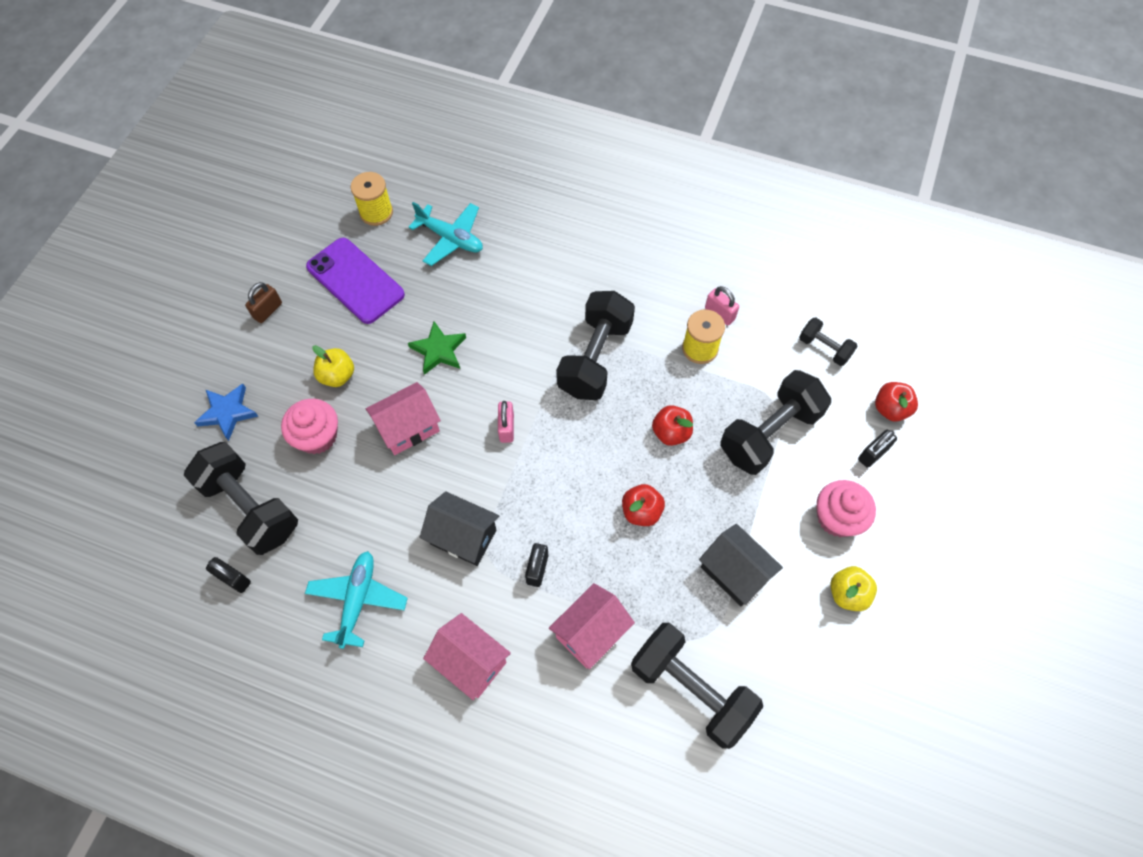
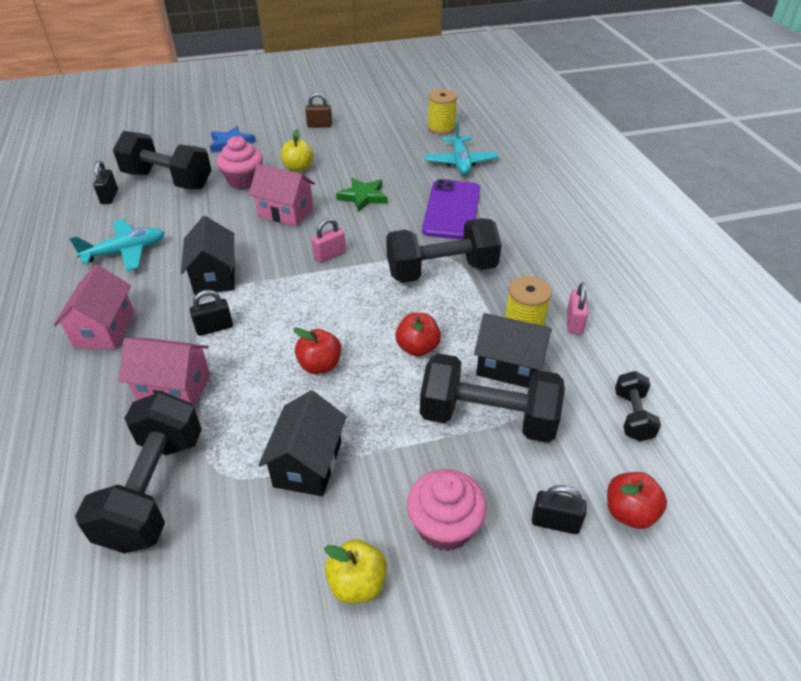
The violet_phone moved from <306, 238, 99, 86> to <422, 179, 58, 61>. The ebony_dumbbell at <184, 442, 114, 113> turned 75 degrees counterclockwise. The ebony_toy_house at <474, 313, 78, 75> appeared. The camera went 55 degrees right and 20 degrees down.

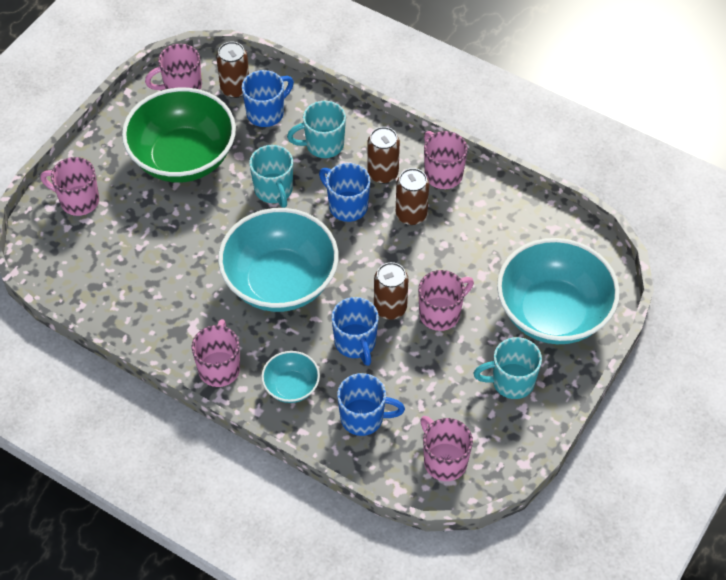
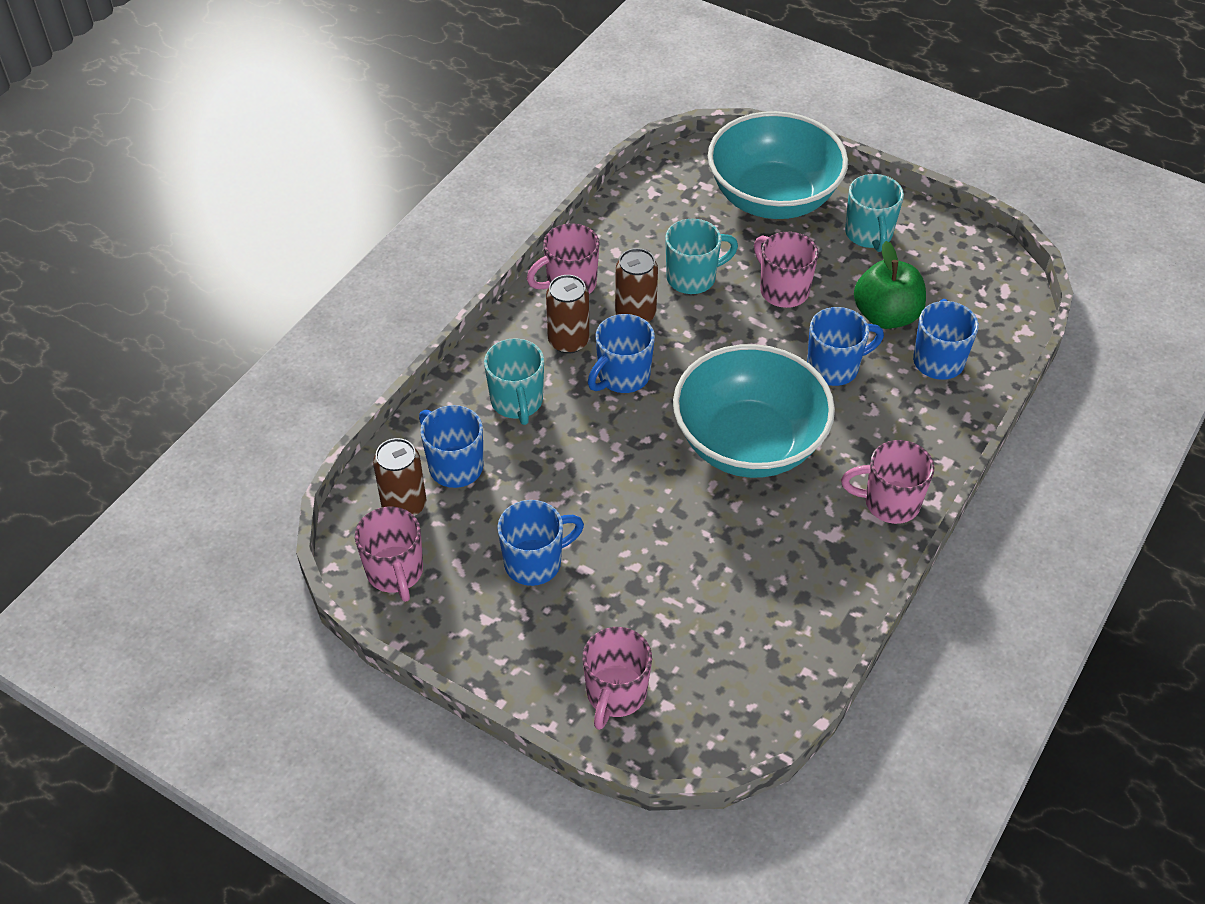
The leaf-green_bowl at <122, 88, 114, 95> was replaced by the blue_mug at <497, 500, 87, 86>. The turquoise_mug moved from <249, 145, 44, 63> to <665, 219, 73, 75>. The russet_can at <374, 262, 35, 58> disappeared. The turquoise_bowl at <261, 351, 59, 52> disappeared. The rose-pink_mug at <420, 416, 53, 65> disappeared. The leaf-green_apple_fruit at <854, 241, 72, 88> appeared. The camera went 90 degrees left and 5 degrees down.

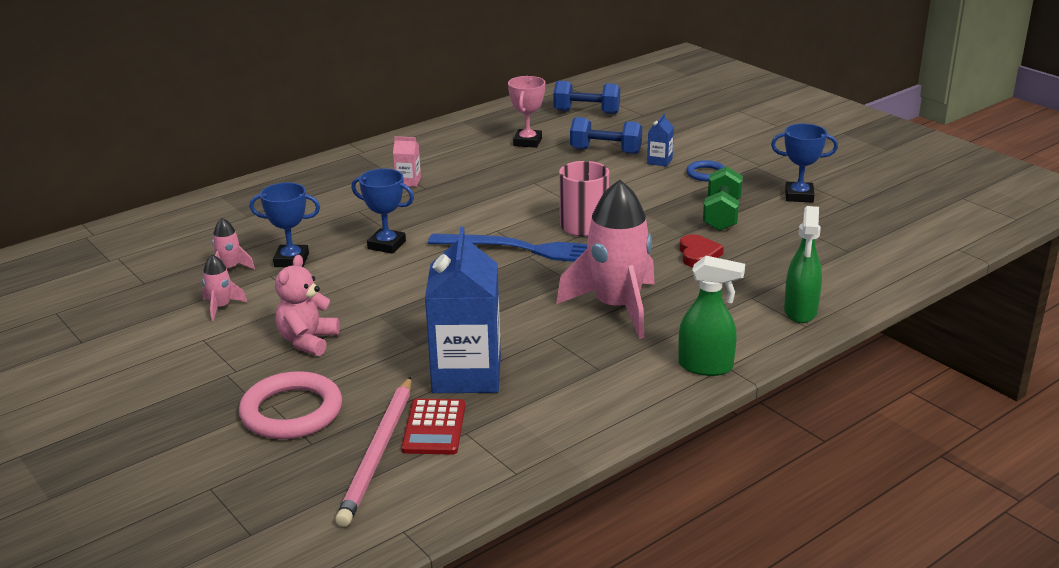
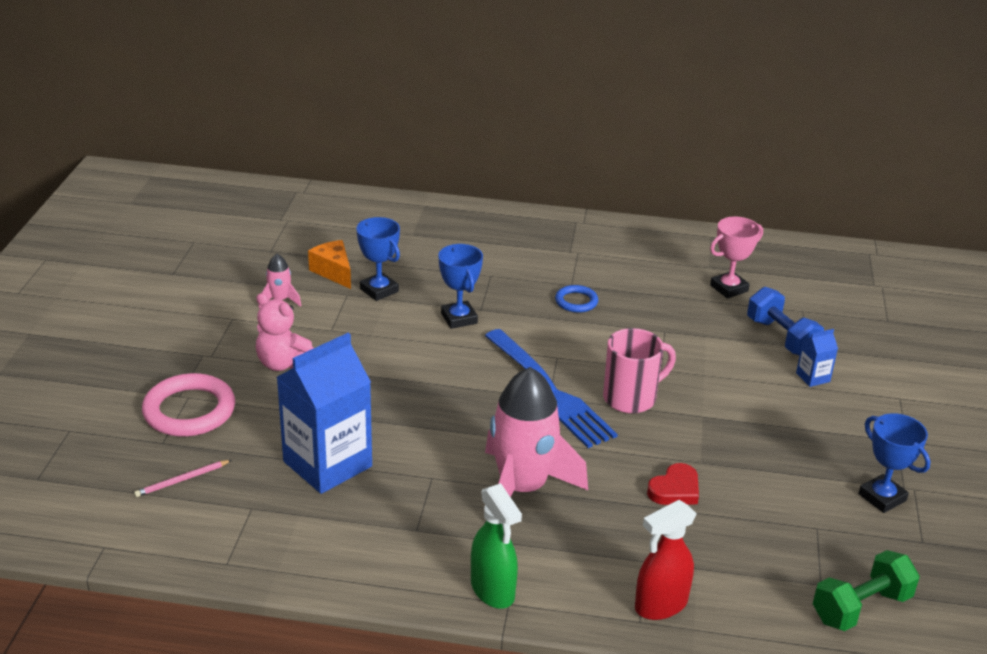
The blue_dumbbell at <553, 81, 67, 33> disappeared. The rose-pink_milk_carton at <393, 136, 28, 51> disappeared. The blue_torus moved from <686, 160, 38, 21> to <555, 285, 43, 28>. The leaf-green_dumbbell moved from <703, 166, 40, 65> to <813, 550, 107, 81>. The leaf-green_spray_cleaner at <784, 206, 38, 117> became the red_spray_cleaner at <635, 500, 62, 120>. The rose-pink_toy_rocket at <212, 218, 43, 51> was replaced by the bright_orange_cheese_wedge at <308, 240, 43, 49>. The rose-pink_teddy_bear at <275, 255, 65, 101> turned 120 degrees counterclockwise. The rose-pink_pencil at <335, 377, 76, 150> changed to 0.47 times the size. The red_calculator at <401, 398, 64, 57> disappeared. The camera went 45 degrees right and 5 degrees up.

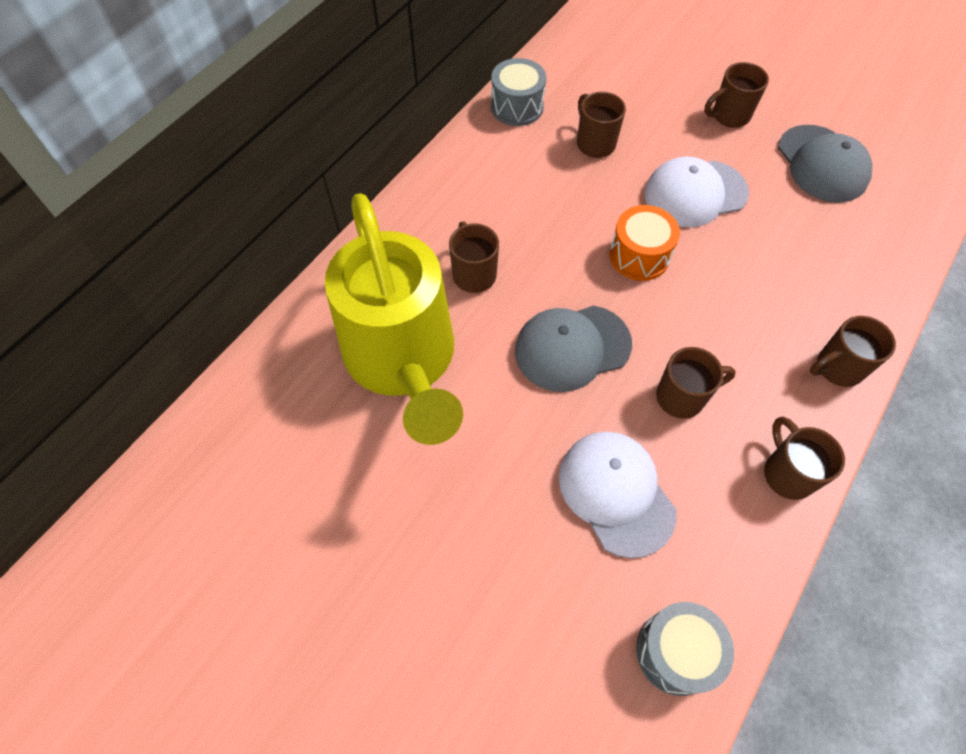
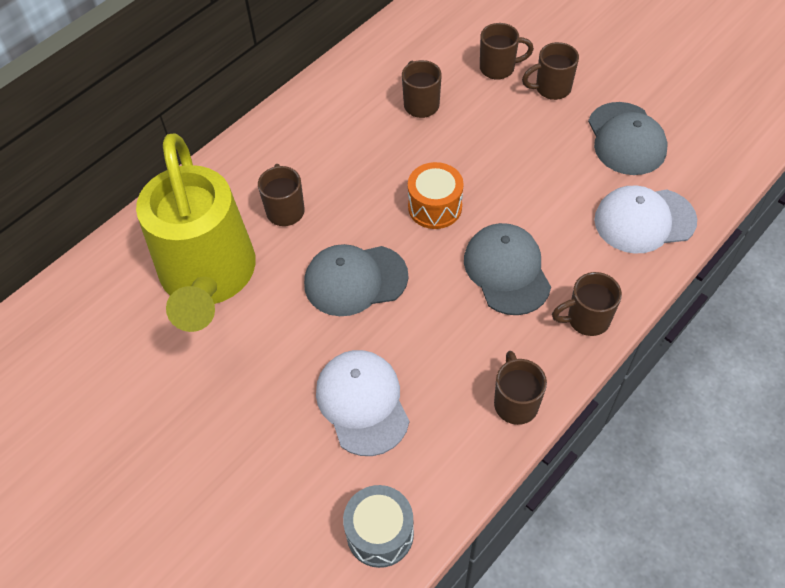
The ash-grey_drum at <491, 58, 55, 68> disappeared. The white_peaked_cap moved from <645, 156, 104, 72> to <594, 185, 103, 69>. The russet_mug moved from <656, 347, 80, 72> to <480, 23, 54, 56>. The ash-grey_peaked_cap at <464, 223, 87, 92> appeared. The camera went 10 degrees right and 5 degrees down.

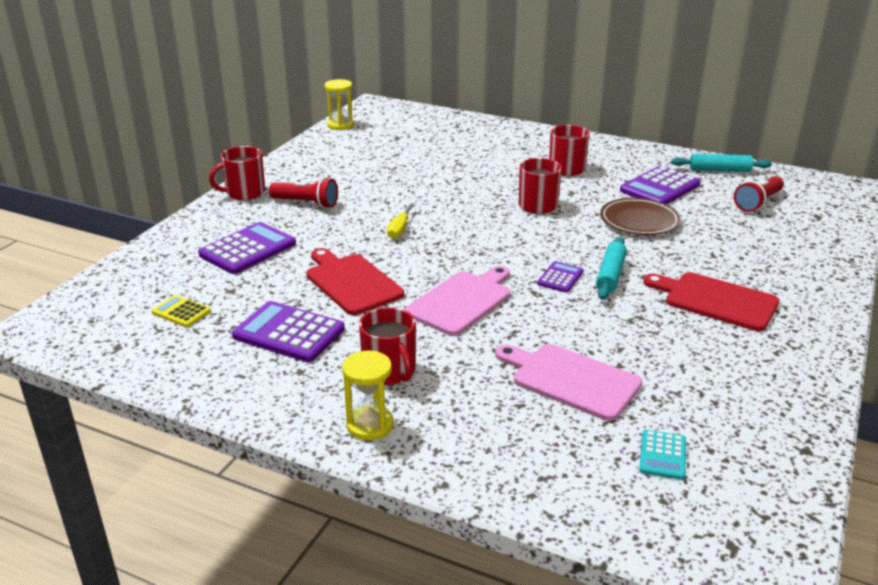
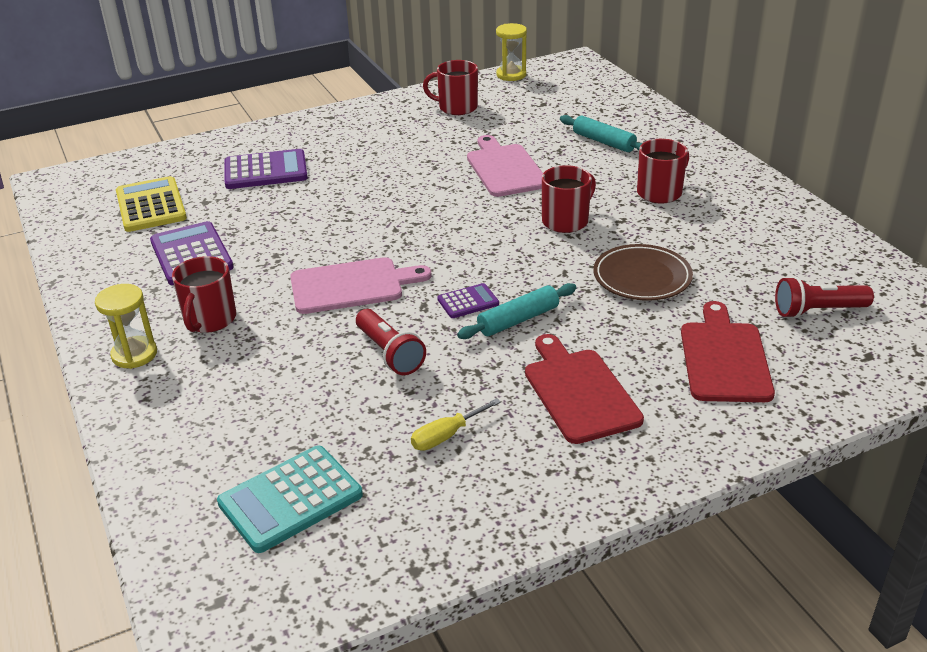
The red_mug moved from <209, 146, 56, 54> to <423, 60, 55, 55>. The turquoise_rolling_pin moved from <671, 154, 101, 18> to <560, 115, 82, 37>. The violet_calculator at <620, 166, 81, 38> disappeared. The red_pocket_torch moved from <269, 177, 69, 31> to <356, 309, 70, 66>. The golden_hand_screwdriver moved from <387, 202, 28, 37> to <411, 398, 90, 53>. The red_bread_board moved from <306, 248, 98, 67> to <681, 301, 94, 101>. The golden_calculator at <151, 295, 60, 32> changed to 1.84 times the size. The rose-pink_bread_board moved from <495, 344, 147, 77> to <467, 135, 76, 62>. The turquoise_calculator at <639, 430, 47, 50> changed to 1.84 times the size. The camera went 40 degrees right and 5 degrees up.

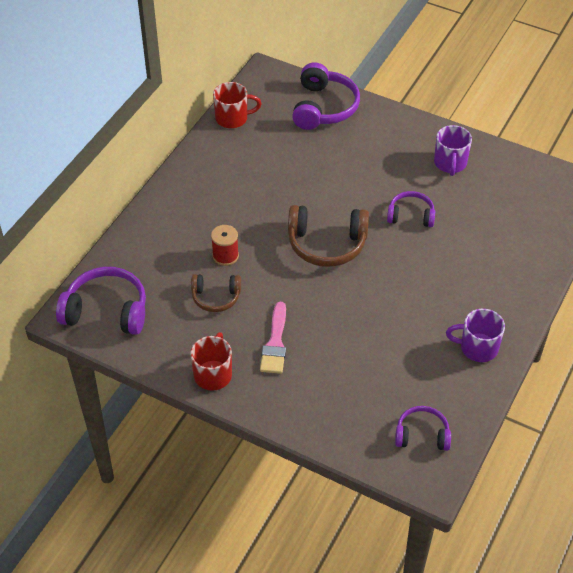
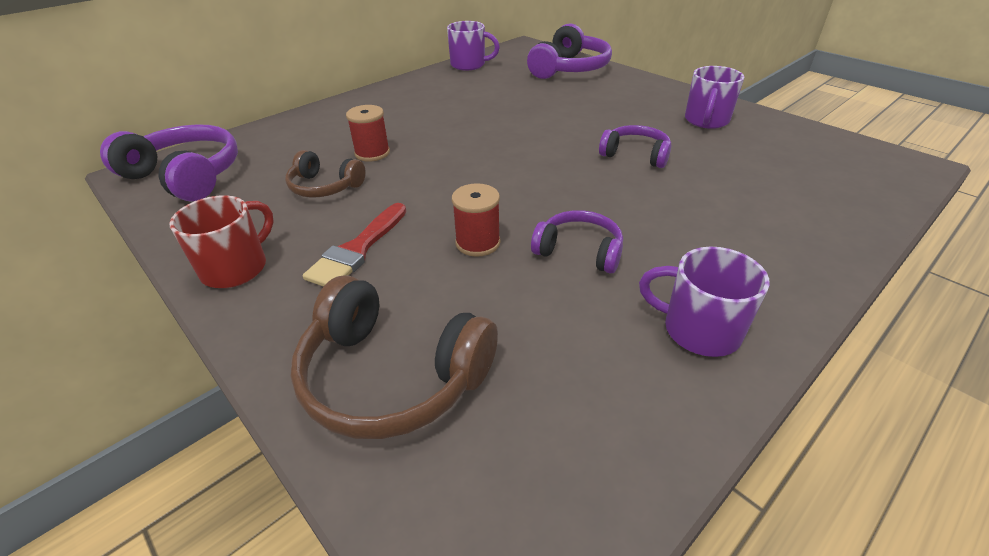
The red_mug at <213, 82, 49, 46> became the violet_mug at <447, 21, 53, 49>. The russet_over-ear_headphones moved from <288, 205, 81, 62> to <291, 275, 207, 164>. The rose-pink_brush at <260, 302, 26, 72> became the red_brush at <303, 203, 103, 84>. The violet_over-ear_headphones moved from <395, 406, 56, 45> to <531, 210, 92, 64>. The red_reel_of_thread at <452, 183, 49, 74> appeared. The camera went 20 degrees right and 10 degrees down.

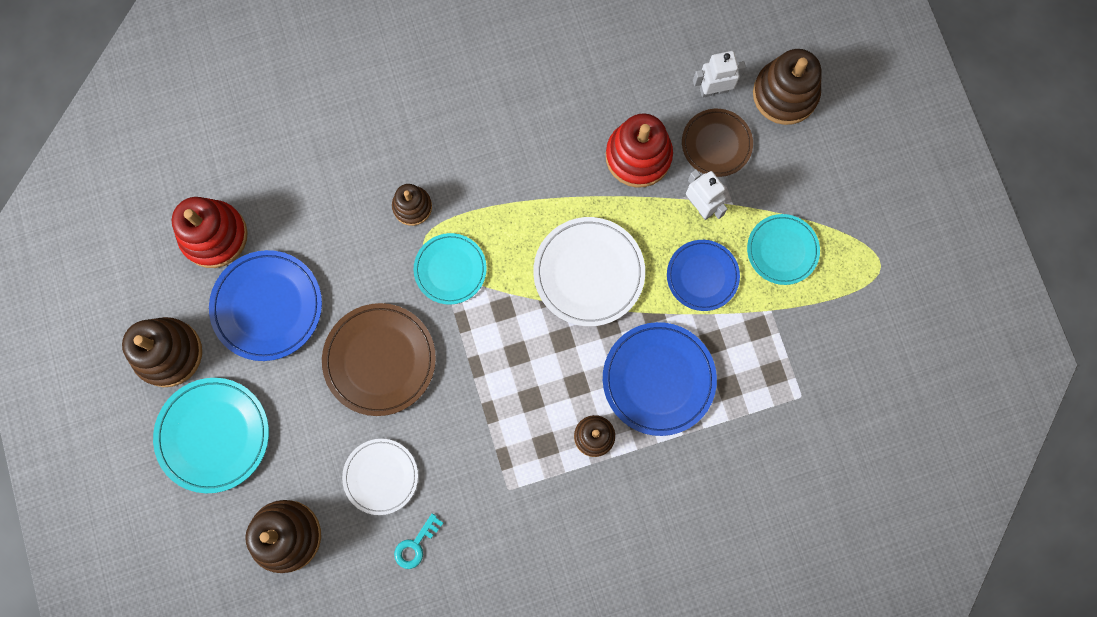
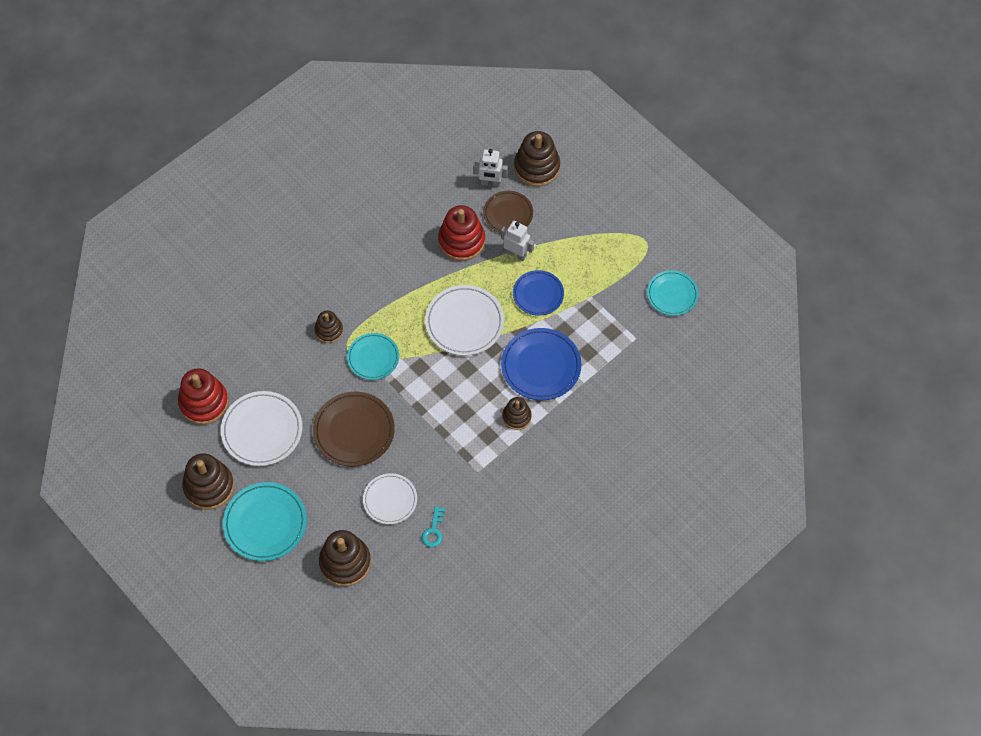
The white_robot at <693, 51, 53, 47> turned 135 degrees counterclockwise. The turquoise_dinner_plate moved from <747, 214, 73, 71> to <647, 270, 51, 46>. The blue_dinner_plate at <209, 250, 113, 111> became the white_dinner_plate at <221, 391, 82, 75>. The camera went 25 degrees left and 15 degrees down.

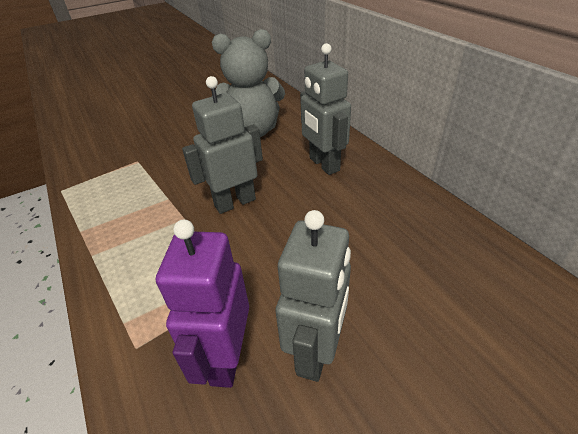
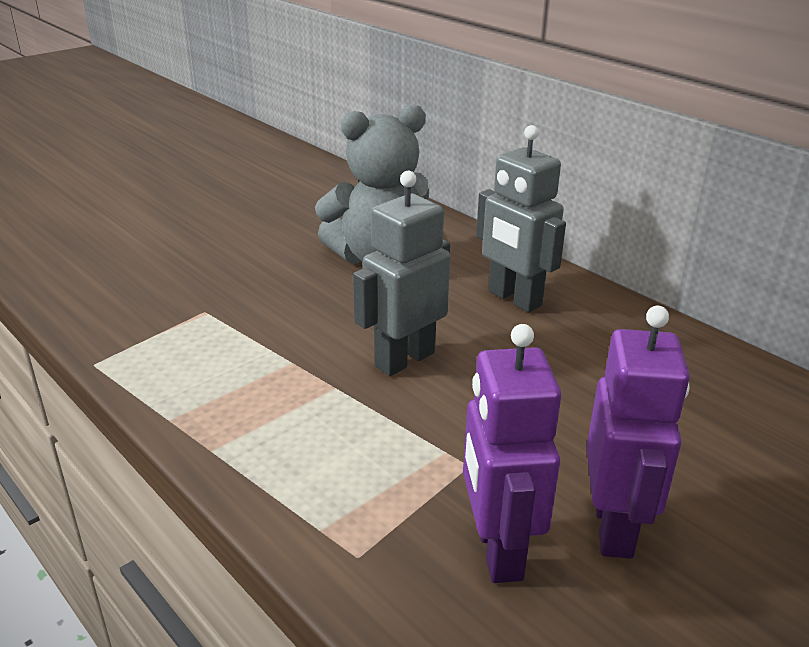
The ash-grey_robot at <275, 210, 76, 172> became the violet_robot at <586, 306, 104, 253>. The camera went 15 degrees left and 10 degrees down.

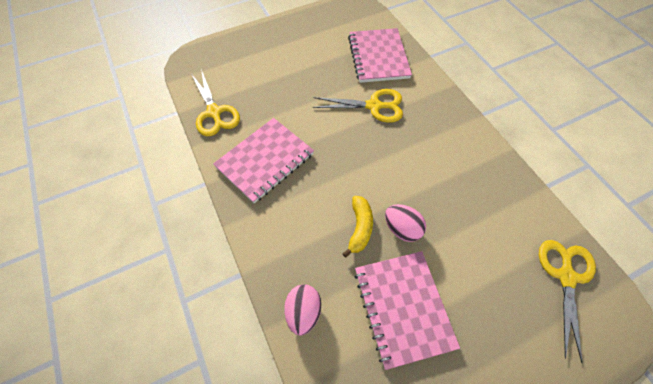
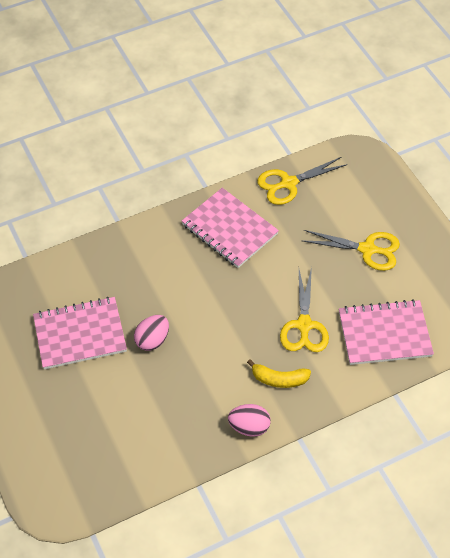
The golden_banana moved from <342, 196, 31, 62> to <247, 359, 64, 29>. The golden_pair_of_scissors moved from <539, 240, 57, 123> to <301, 230, 99, 41>. The rose-pink_egg moved from <284, 284, 37, 52> to <228, 404, 43, 33>. The camera went 90 degrees right and 5 degrees down.

